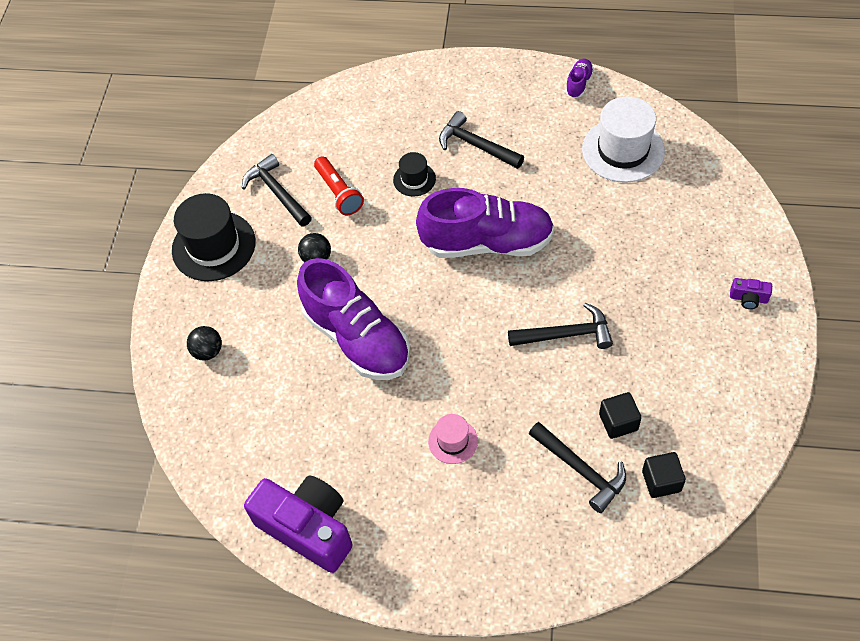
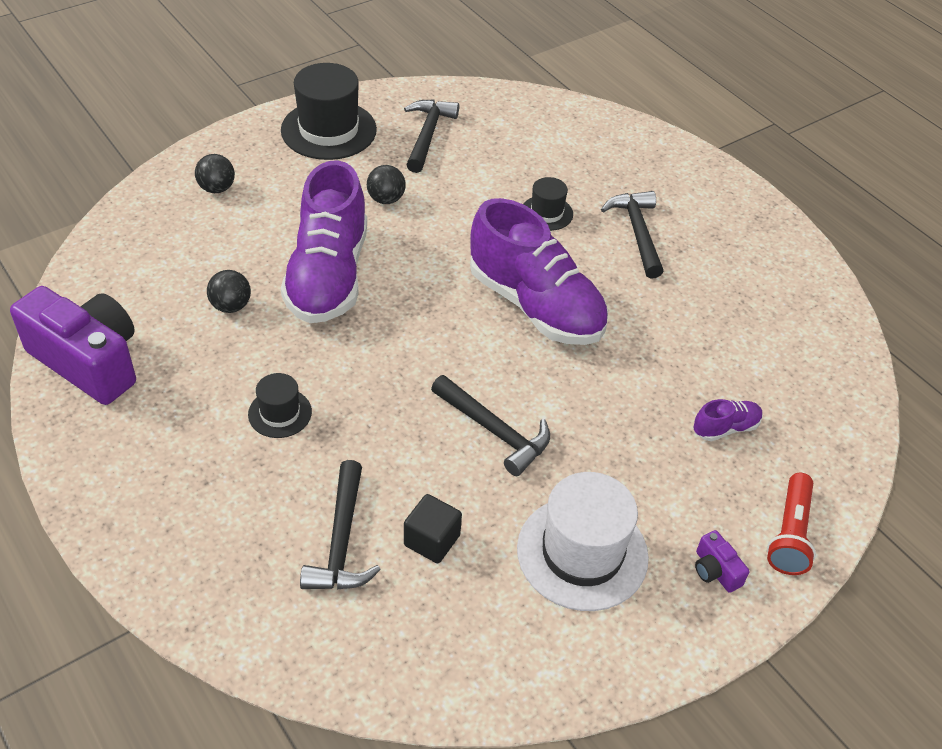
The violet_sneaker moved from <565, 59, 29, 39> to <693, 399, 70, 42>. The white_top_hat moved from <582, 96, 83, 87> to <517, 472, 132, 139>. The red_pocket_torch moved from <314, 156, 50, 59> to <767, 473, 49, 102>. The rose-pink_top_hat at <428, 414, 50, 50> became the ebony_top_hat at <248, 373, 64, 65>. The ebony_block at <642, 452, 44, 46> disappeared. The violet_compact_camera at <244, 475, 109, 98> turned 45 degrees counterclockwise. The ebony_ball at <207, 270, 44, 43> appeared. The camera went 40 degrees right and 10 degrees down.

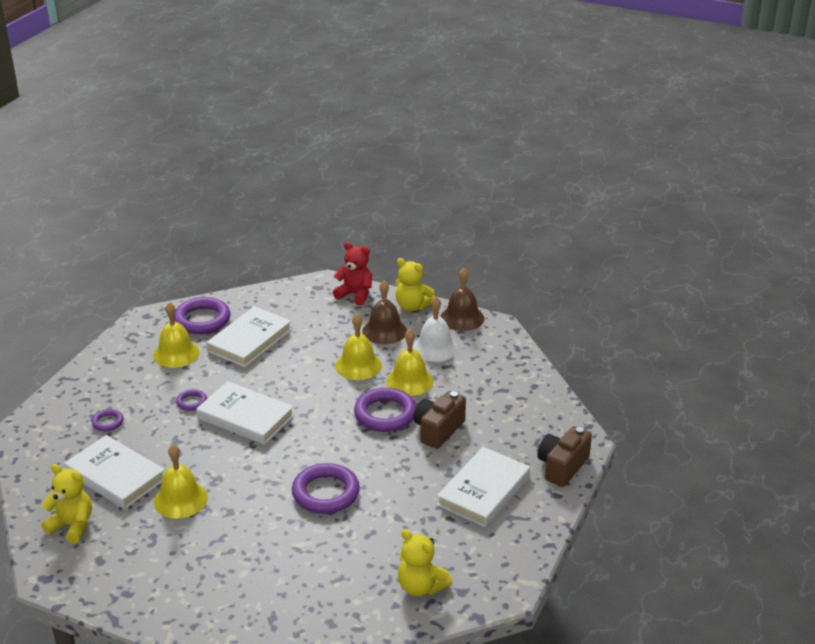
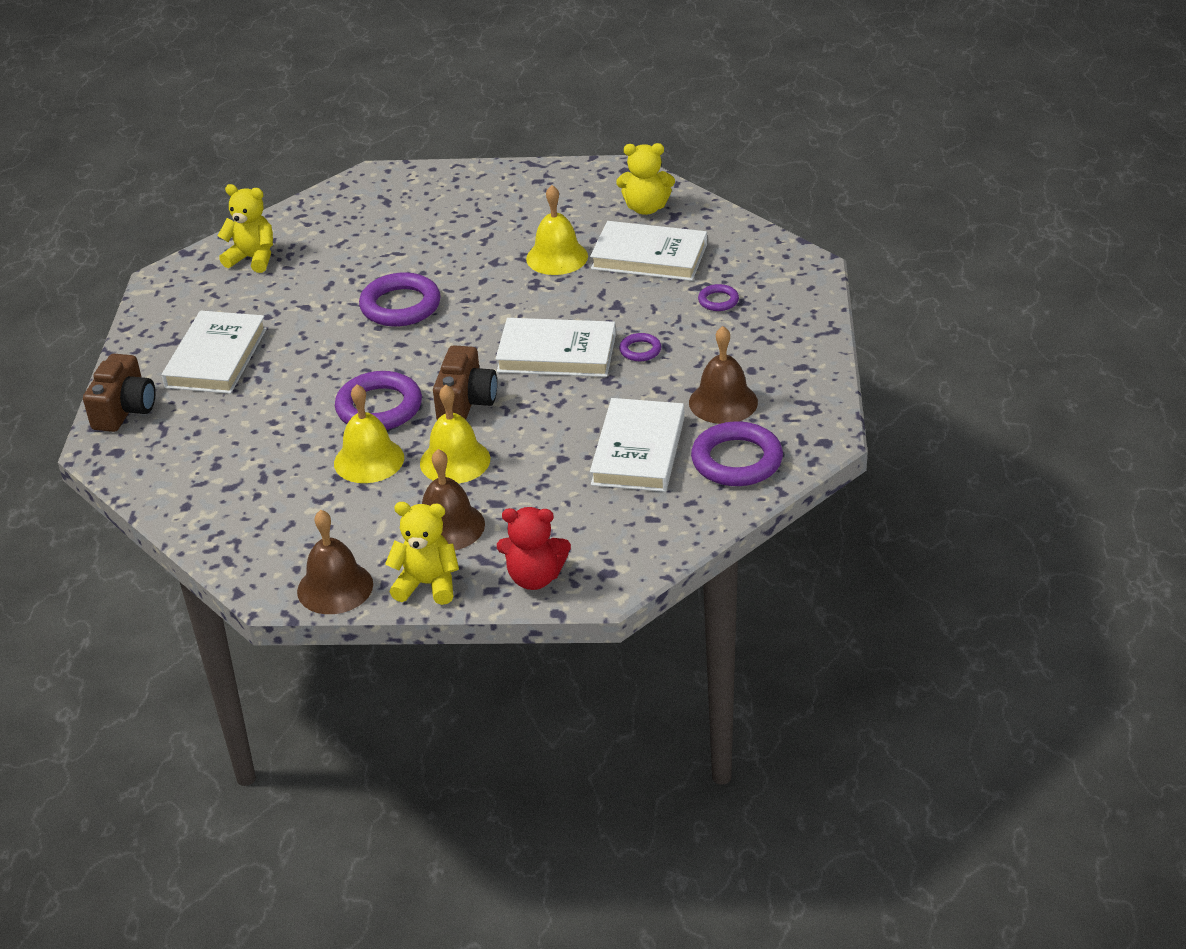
The white_school_bell at <413, 297, 45, 65> disappeared. The golden_school_bell at <153, 302, 47, 66> became the russet_school_bell at <689, 326, 69, 98>. The russet_compact_camera moved from <414, 391, 52, 58> to <433, 345, 64, 75>. The camera went 160 degrees right and 5 degrees up.

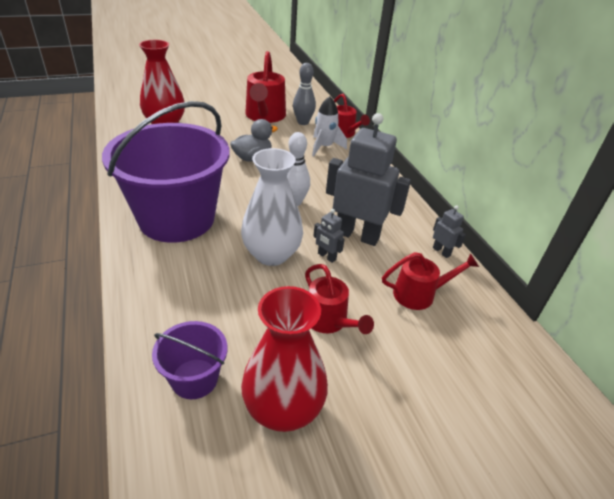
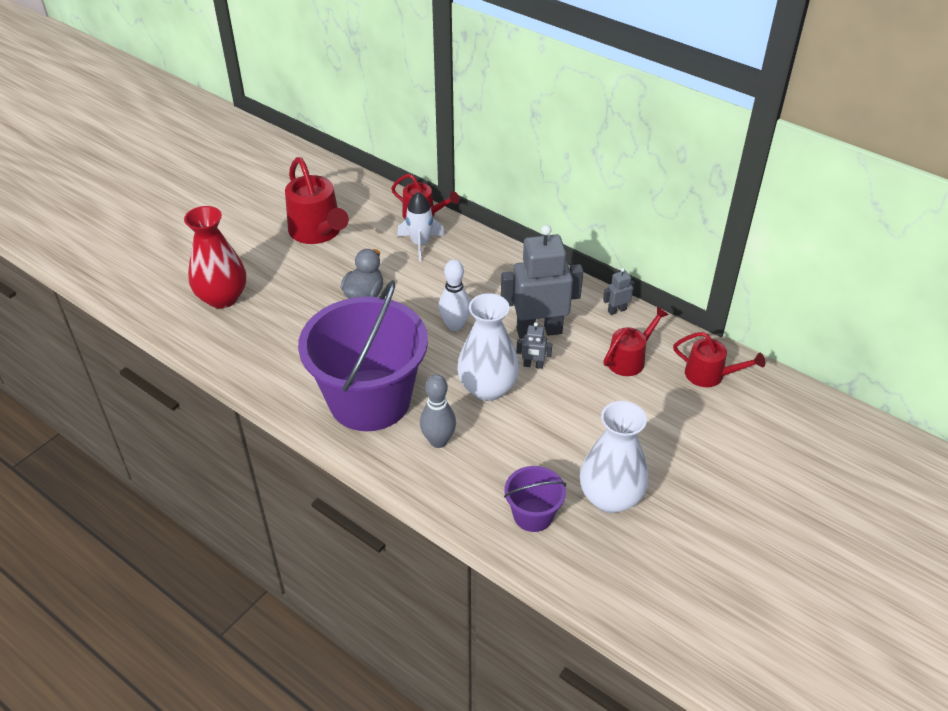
The ash-grey_bowling_pin moved from <293, 63, 23, 62> to <420, 374, 36, 74>. The ash-grey_robot at <433, 205, 33, 53> turned 45 degrees counterclockwise. The red_watering_pot moved from <305, 264, 69, 70> to <673, 332, 92, 55>. The red_vase at <241, 286, 87, 146> became the white_vase at <580, 401, 69, 112>. The camera went 30 degrees left and 5 degrees up.

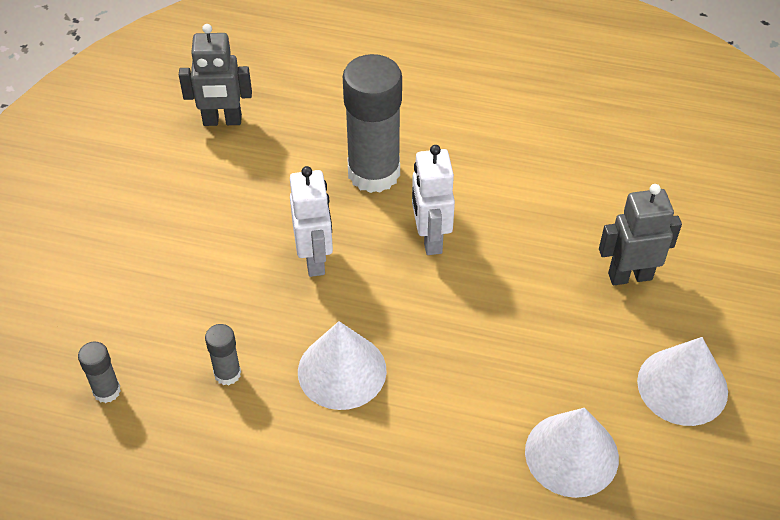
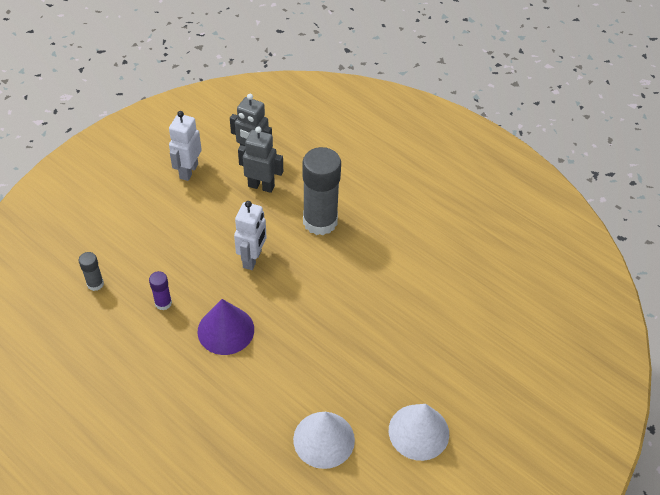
The white_robot moved from <412, 145, 43, 110> to <169, 111, 33, 70>. The ash-grey_robot moved from <599, 184, 83, 101> to <238, 126, 45, 67>. The white_cone_shape at <298, 321, 89, 89> became the violet_cone_shape at <197, 299, 57, 56>. The ash-grey_glue_stick at <205, 324, 36, 61> became the violet_glue_stick at <149, 271, 23, 39>. The camera went 25 degrees right and 0 degrees up.

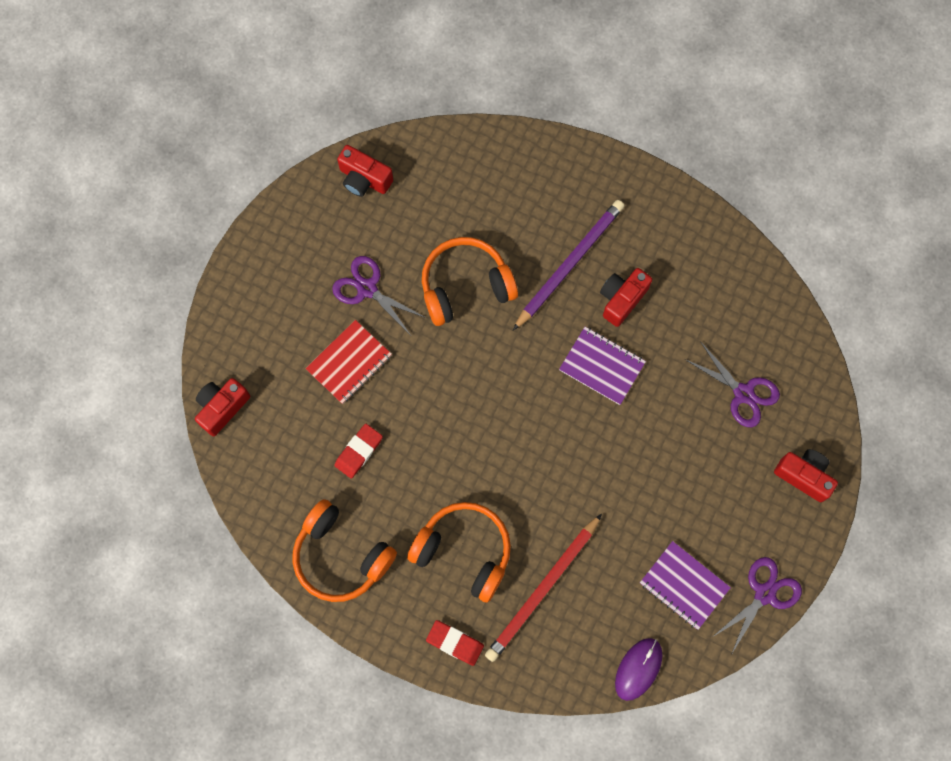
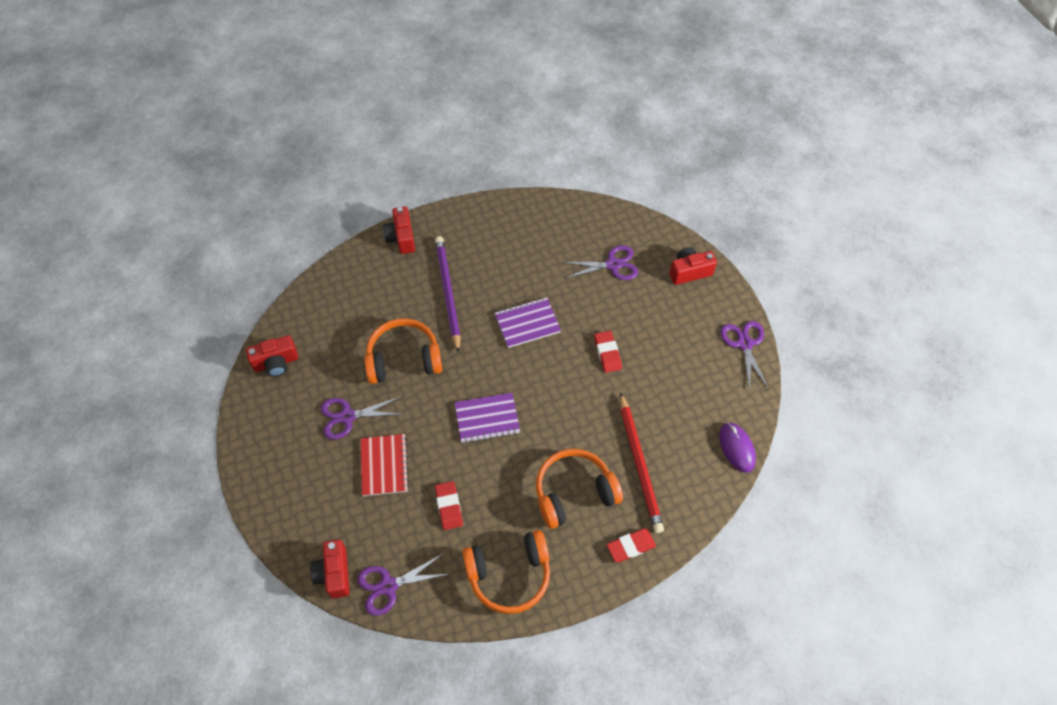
The bright_orange_over-ear_headphones at <422, 237, 96, 89> turned 60 degrees clockwise. The red_compact_camera moved from <600, 268, 52, 59> to <383, 206, 32, 48>. The violet_exercise_book moved from <640, 541, 91, 89> to <454, 393, 66, 50>. The red_eraser at <594, 331, 28, 42> appeared. The violet_pair_of_scissors at <357, 554, 92, 62> appeared. The camera went 50 degrees left and 15 degrees down.

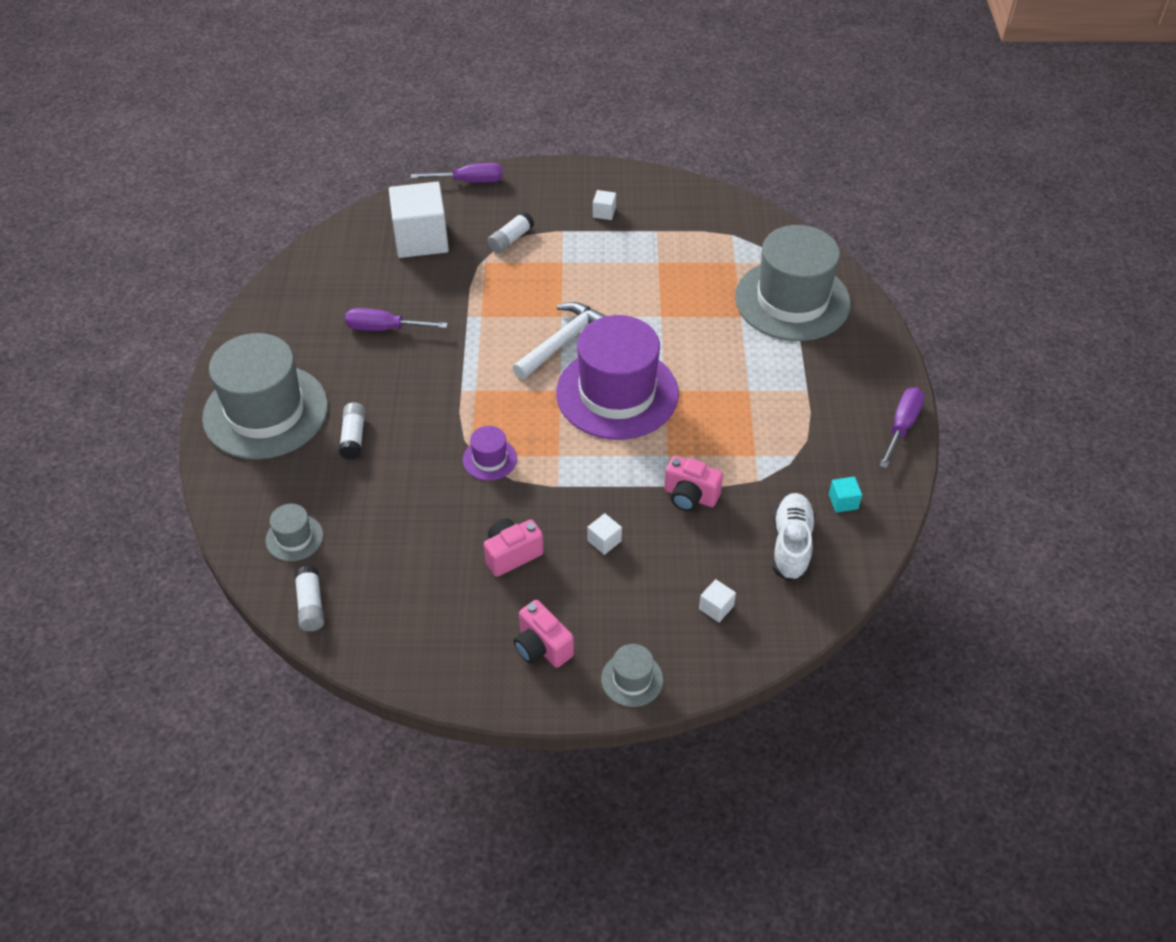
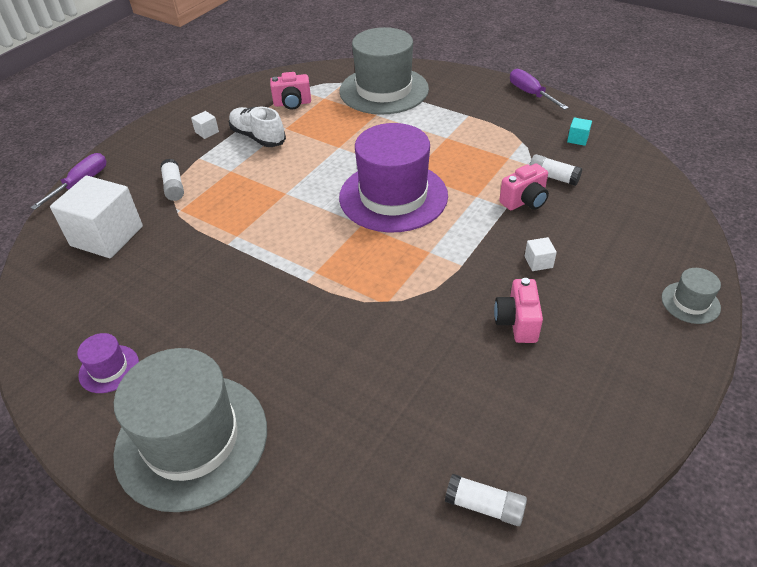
The white_hammer at <513, 302, 93, 77> disappeared. The violet_hand_screwdriver at <345, 308, 103, 23> disappeared. The white_glue_stick moved from <339, 403, 27, 57> to <529, 154, 53, 32>. The violet_top_hat moved from <463, 426, 54, 55> to <77, 333, 62, 60>. The white_sneaker moved from <773, 493, 43, 89> to <229, 106, 57, 41>. The ash-grey_top_hat at <266, 504, 57, 57> disappeared. The white_block at <699, 579, 37, 43> disappeared. The rose-pink_compact_camera moved from <514, 600, 60, 68> to <270, 72, 41, 38>. The camera went 55 degrees left and 5 degrees down.

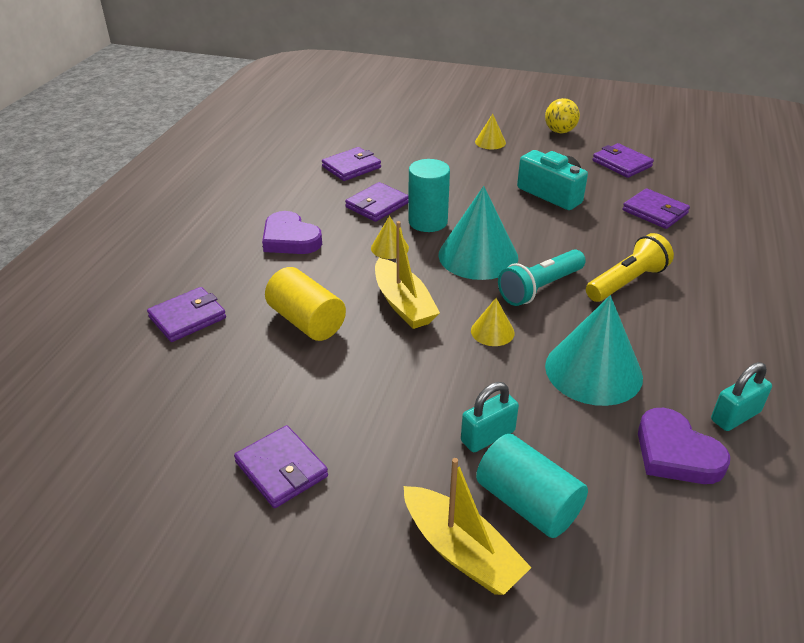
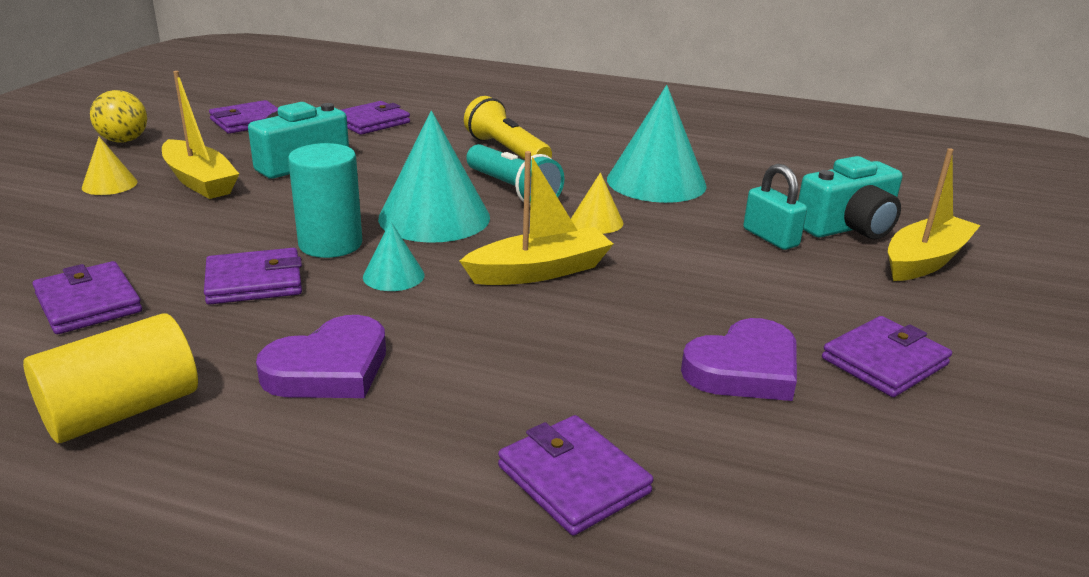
The violet_wallet at <345, 182, 64, 40> turned 60 degrees counterclockwise. The golden_cone_shape at <371, 216, 38, 43> became the turquoise_cone_shape at <363, 221, 62, 70>. The golden_cylinder_shape moved from <265, 267, 81, 74> to <23, 313, 175, 130>. The turquoise_small_lock at <711, 362, 61, 69> disappeared. The violet_love_heart moved from <638, 408, 92, 76> to <681, 318, 116, 83>. The turquoise_cylinder_shape at <476, 434, 112, 104> was replaced by the turquoise_compact_camera at <798, 156, 104, 83>. The golden_boat at <162, 71, 77, 128> appeared. The camera went 90 degrees left and 10 degrees down.

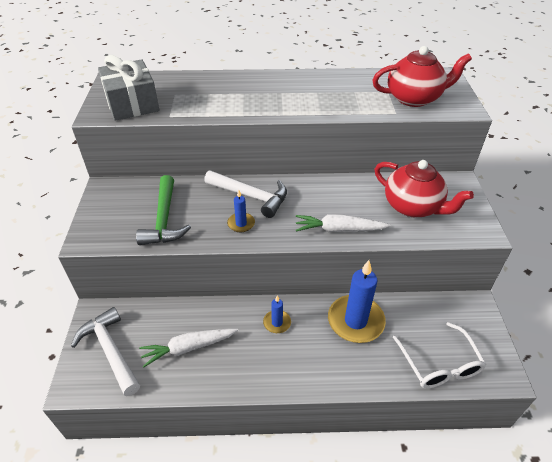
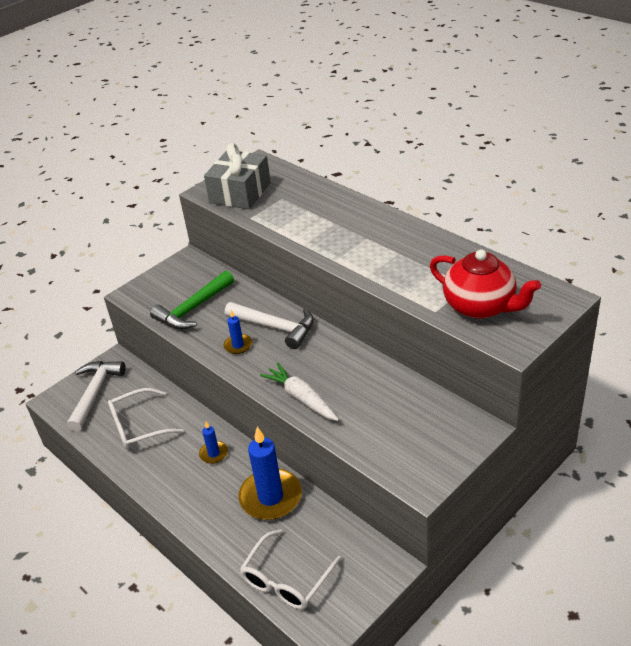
The red_teapot at <375, 160, 99, 57> disappeared. The white_hammer at <204, 170, 83, 48> turned 45 degrees counterclockwise. The white_carrot at <139, 329, 99, 39> was replaced by the white_eyeglasses at <108, 388, 76, 61>. The camera went 50 degrees right and 5 degrees down.

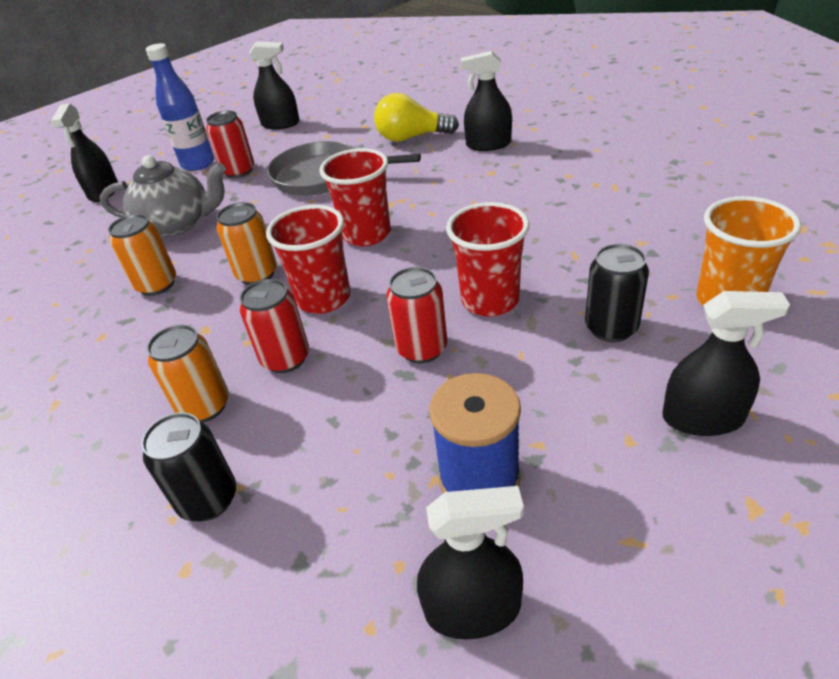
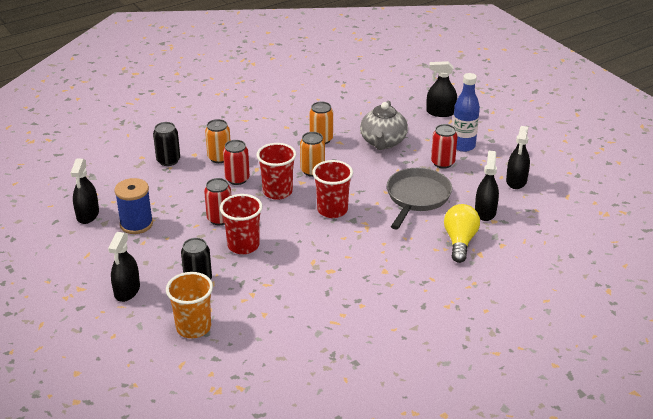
The ebony_spray_cleaner moved from <461, 51, 51, 100> to <475, 150, 24, 71>. The camera went 95 degrees right and 5 degrees down.

